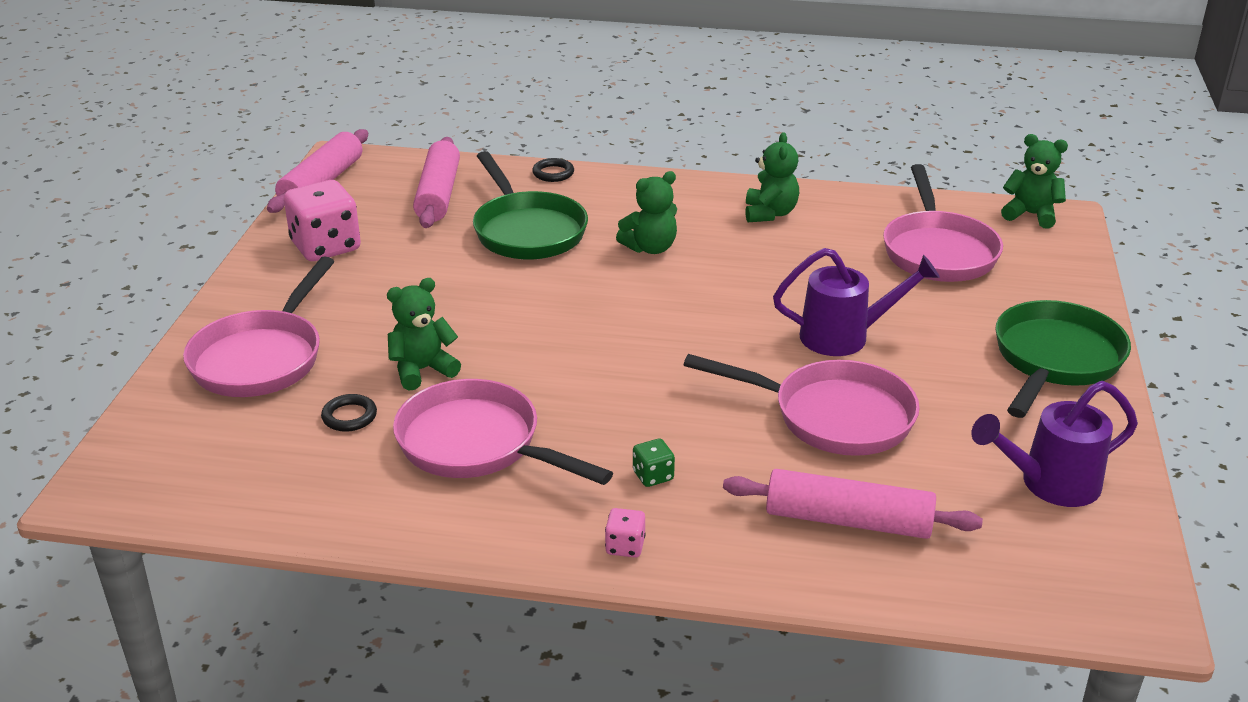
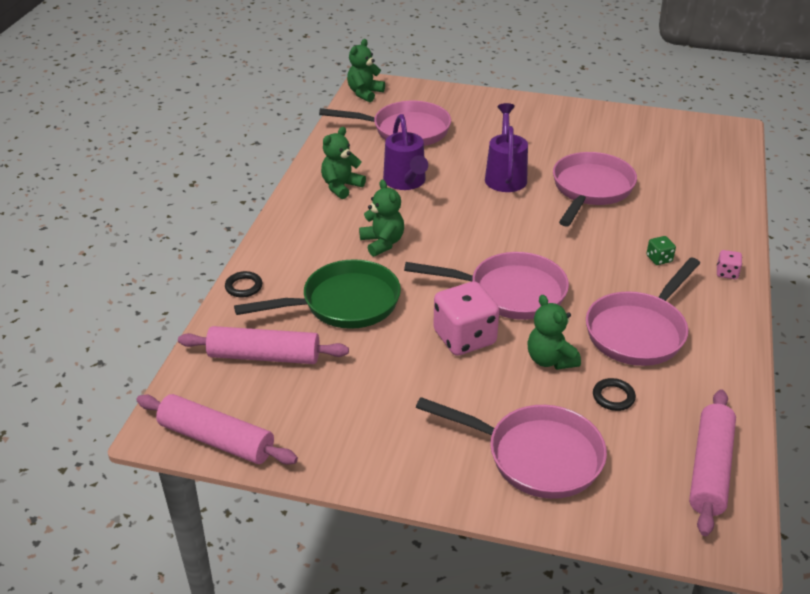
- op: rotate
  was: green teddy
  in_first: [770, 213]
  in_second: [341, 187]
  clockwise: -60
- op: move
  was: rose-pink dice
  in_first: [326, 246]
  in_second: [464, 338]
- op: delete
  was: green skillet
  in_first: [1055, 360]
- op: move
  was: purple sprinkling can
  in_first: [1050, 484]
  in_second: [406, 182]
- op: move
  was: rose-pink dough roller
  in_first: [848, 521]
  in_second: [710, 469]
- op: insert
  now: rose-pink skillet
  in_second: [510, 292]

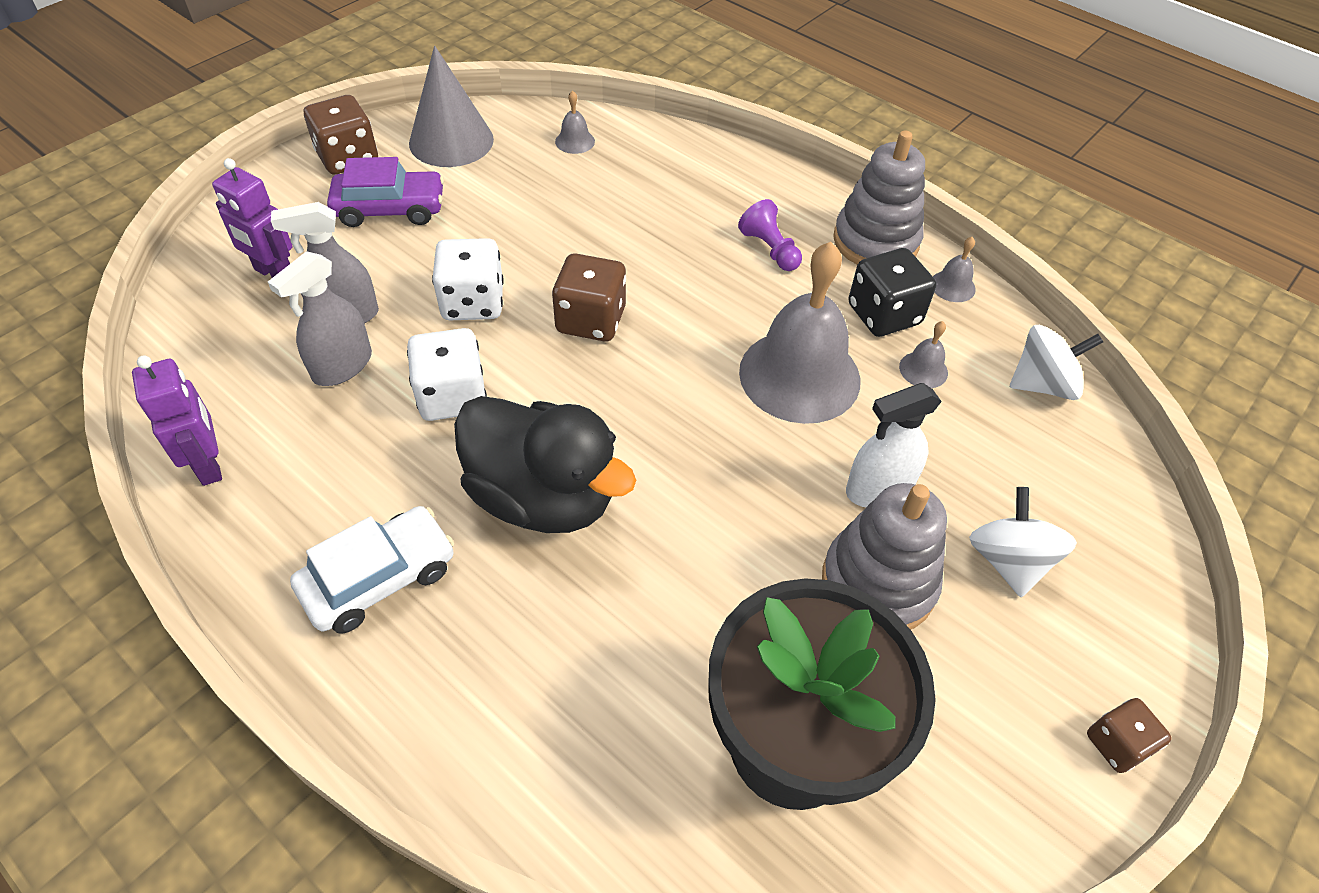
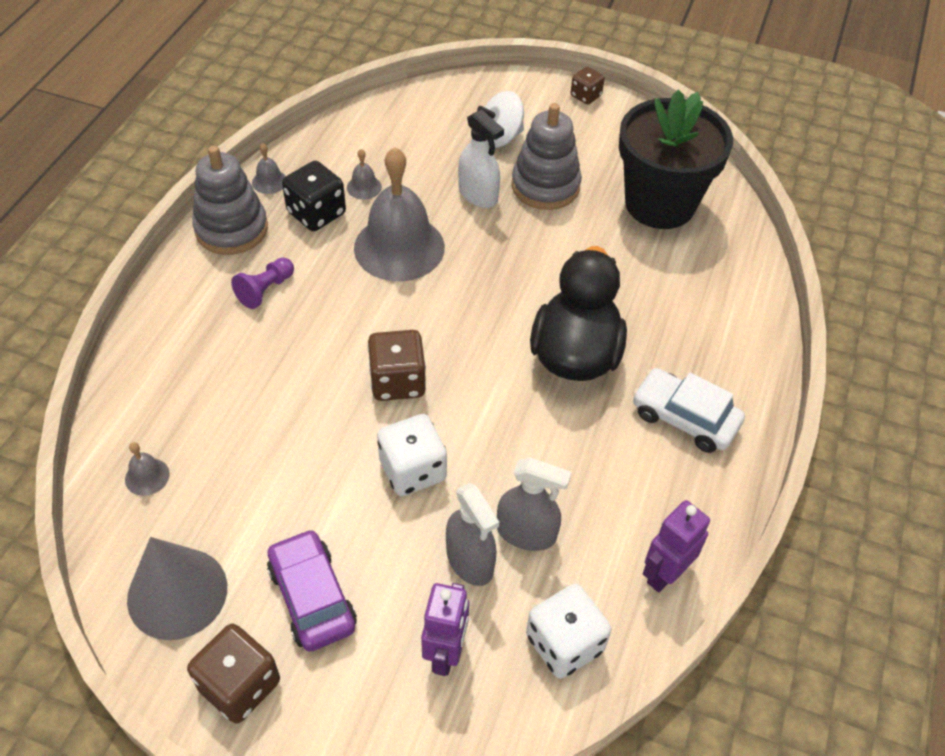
- op: delete
  was: pure white spinning top
  in_first: [1042, 384]
- op: move
  was: pure white dice
  in_first: [452, 396]
  in_second: [564, 643]

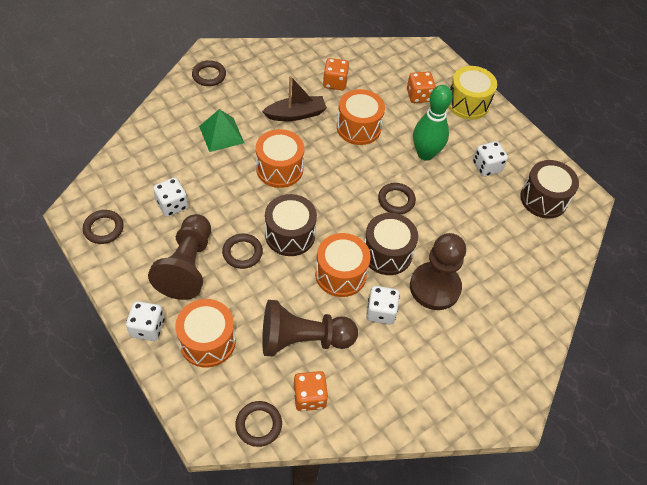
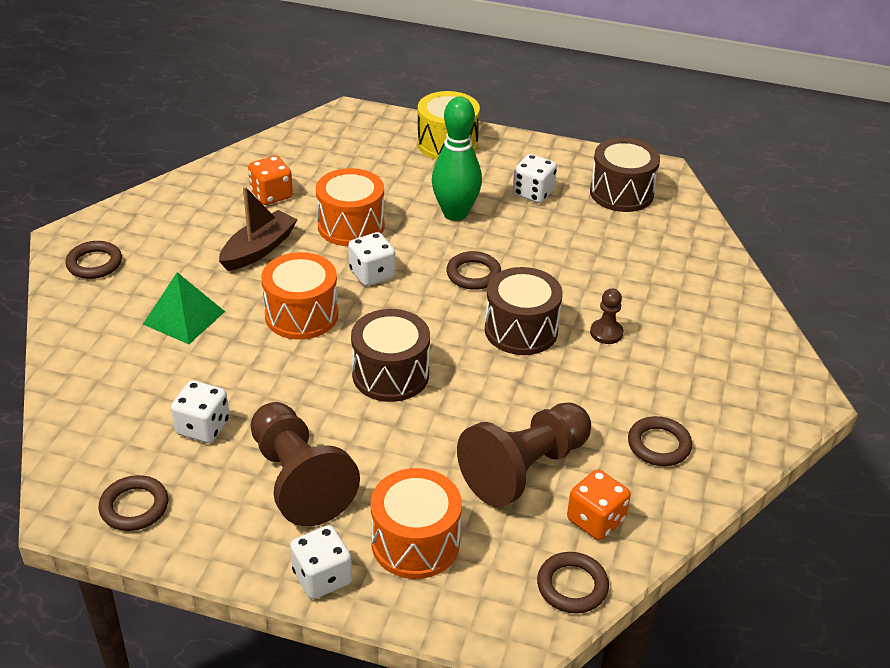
- op: delete
  was: orange dice
  in_first: [419, 96]
- op: delete
  was: orange drum
  in_first: [340, 274]
- op: resize
  was: brown chess pawn
  in_first: [435, 287]
  in_second: [606, 333]
  ratio: 0.45
- op: move
  was: brown hoop
  in_first: [242, 253]
  in_second: [659, 445]
- op: move
  was: pure white dice
  in_first: [380, 312]
  in_second: [372, 274]

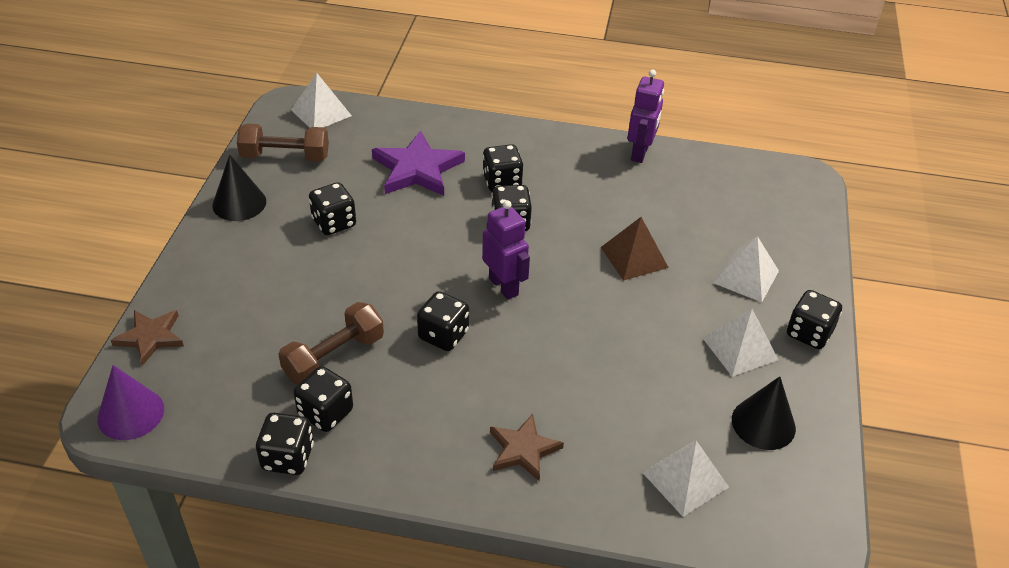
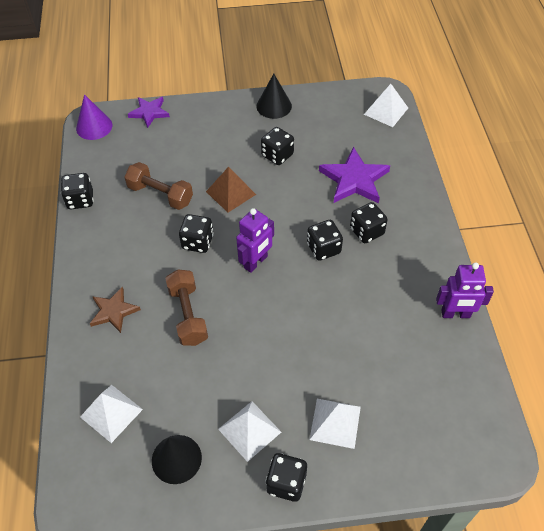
- op: move
  was: brown free weight
  in_first: [285, 157]
  in_second: [188, 315]
- op: move
  was: brown pyramid
  in_first: [634, 257]
  in_second: [231, 193]
- op: recolor
  was: brown five-pointed star
  now: purple five-pointed star
  in_first: [150, 337]
  in_second: [149, 112]
- op: delete
  was: ebony dice
  in_first: [325, 413]

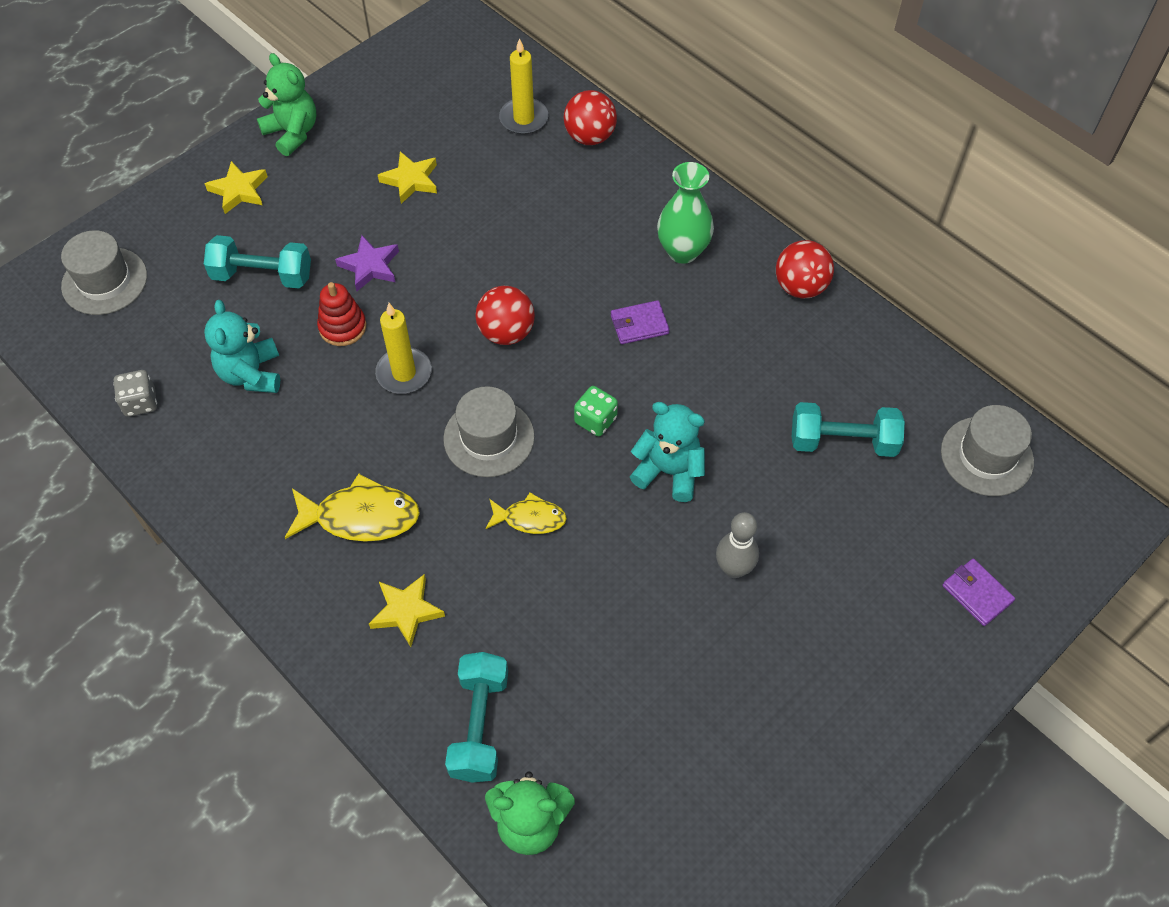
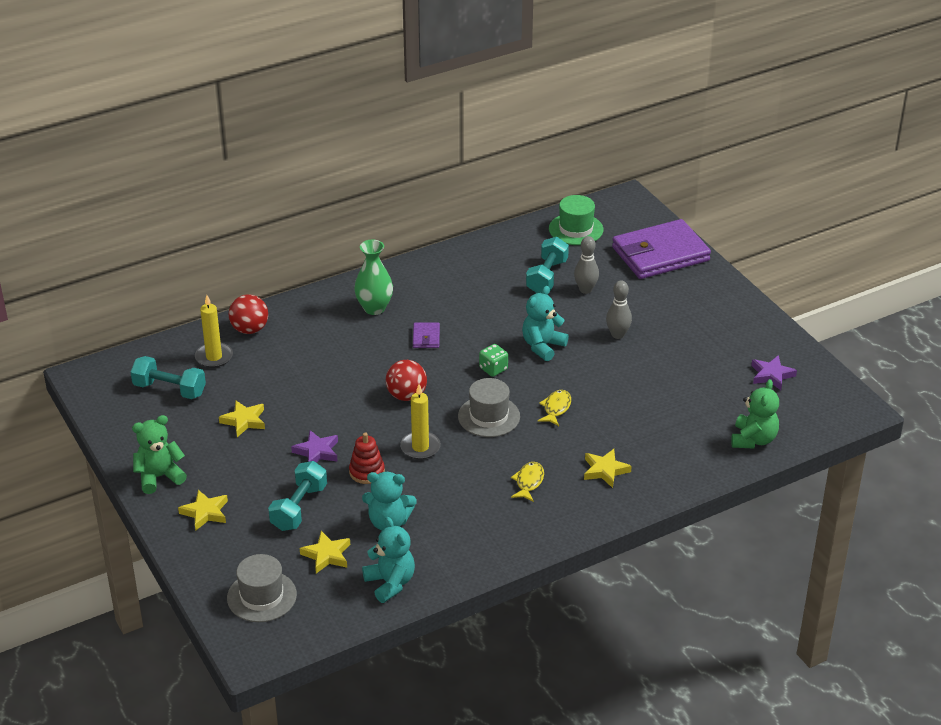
- op: delete
  was: crimson sphere
  in_first: [800, 287]
- op: replace
  was: ash-grey dice
  now: teal teddy
  in_first: [140, 402]
  in_second: [390, 583]
- op: recolor
  was: ash-grey tall hat
  now: green tall hat
  in_first: [986, 456]
  in_second: [576, 229]
- op: resize
  was: golden fish
  in_first: [360, 517]
  in_second: [529, 482]
  ratio: 0.61
- op: resize
  was: purple wallet
  in_first: [977, 593]
  in_second: [660, 254]
  ratio: 2.46
- op: move
  was: teal free weight
  in_first: [479, 725]
  in_second: [169, 389]
- op: insert
  now: ash-grey skittle
  in_second: [585, 290]
- op: insert
  now: purple five-pointed star
  in_second: [771, 375]
- op: insert
  now: golden five-pointed star
  in_second: [327, 555]

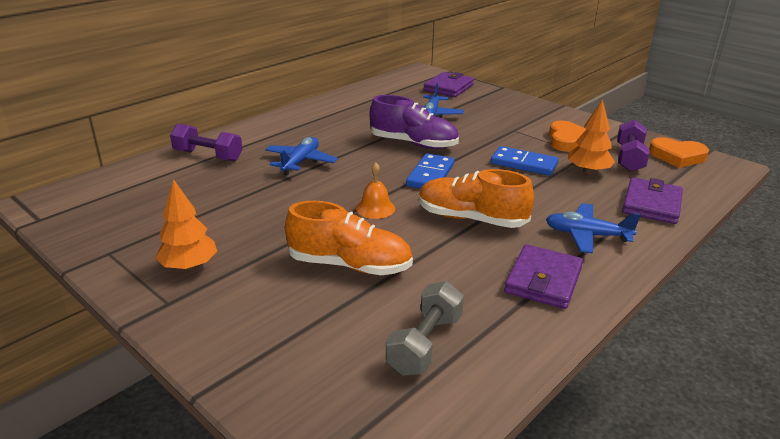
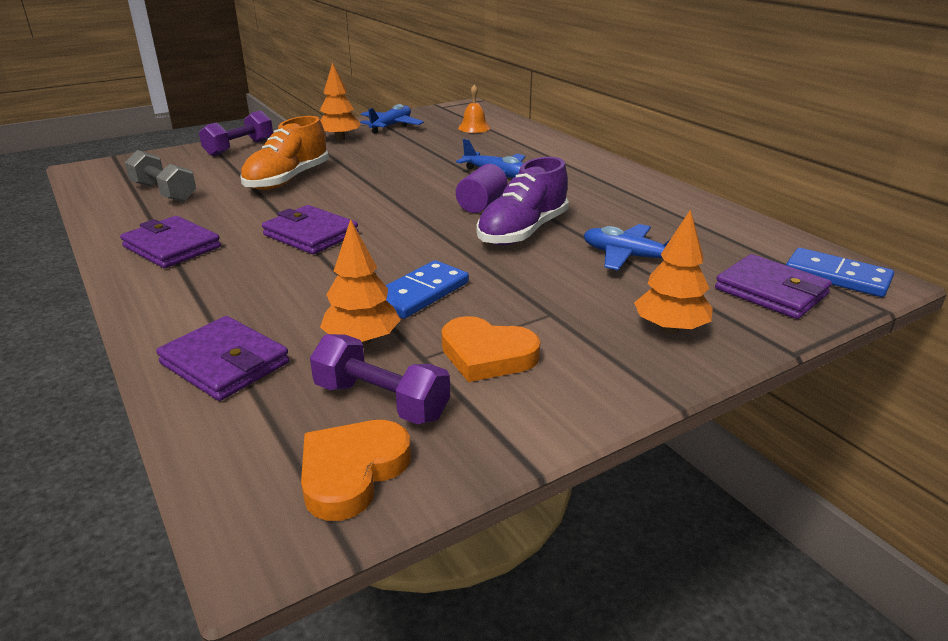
- op: move
  was: purple free weight
  in_first: [208, 156]
  in_second: [239, 148]
- op: move
  was: blue domino tile
  in_first: [430, 175]
  in_second: [836, 276]
- op: move
  was: orange school bell
  in_first: [375, 208]
  in_second: [474, 128]
- op: replace
  was: orange shoe
  now: purple wallet
  in_first: [471, 219]
  in_second: [311, 235]
- op: move
  was: blue toy plane
  in_first: [587, 235]
  in_second: [391, 126]
- op: insert
  now: purple cylinder shape
  in_second: [481, 204]
- op: insert
  now: orange fir tree
  in_second: [670, 328]

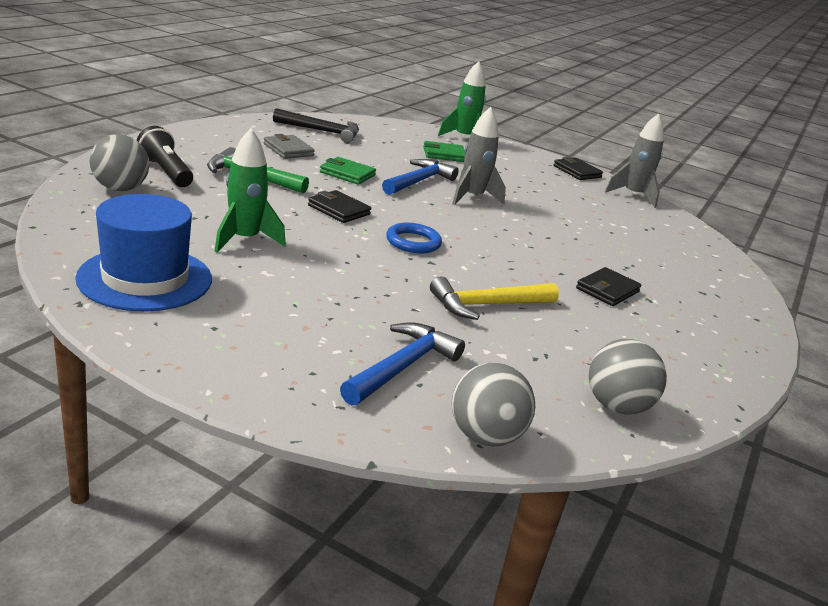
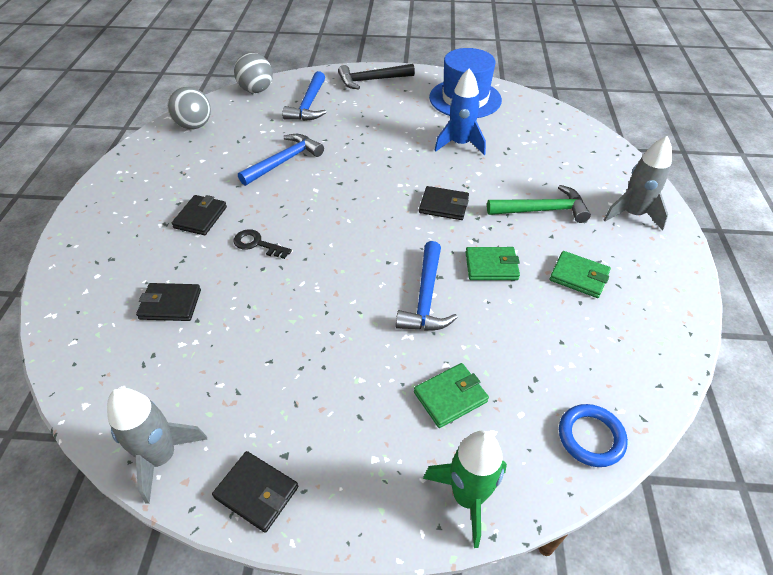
- op: move
  was: ash-grey toy rocket
  in_first: [472, 197]
  in_second: [632, 214]
- op: move
  was: ebony hammer
  in_first: [322, 131]
  in_second: [371, 80]
- op: delete
  was: ebony flashlight
  in_first: [166, 172]
- op: recolor
  was: green toy rocket
  now: blue toy rocket
  in_first: [244, 240]
  in_second: [460, 144]
- op: delete
  was: ash-grey sphere
  in_first: [120, 189]
- op: recolor
  was: ash-grey wallet
  now: green wallet
  in_first: [288, 150]
  in_second: [579, 276]
- op: move
  was: blue hoop
  in_first: [413, 242]
  in_second: [591, 437]
- op: recolor
  was: golden hammer
  now: blue hammer
  in_first: [487, 305]
  in_second: [284, 161]
- op: insert
  now: ebony key
  in_second: [257, 244]
- op: insert
  now: ebony wallet
  in_second: [170, 304]

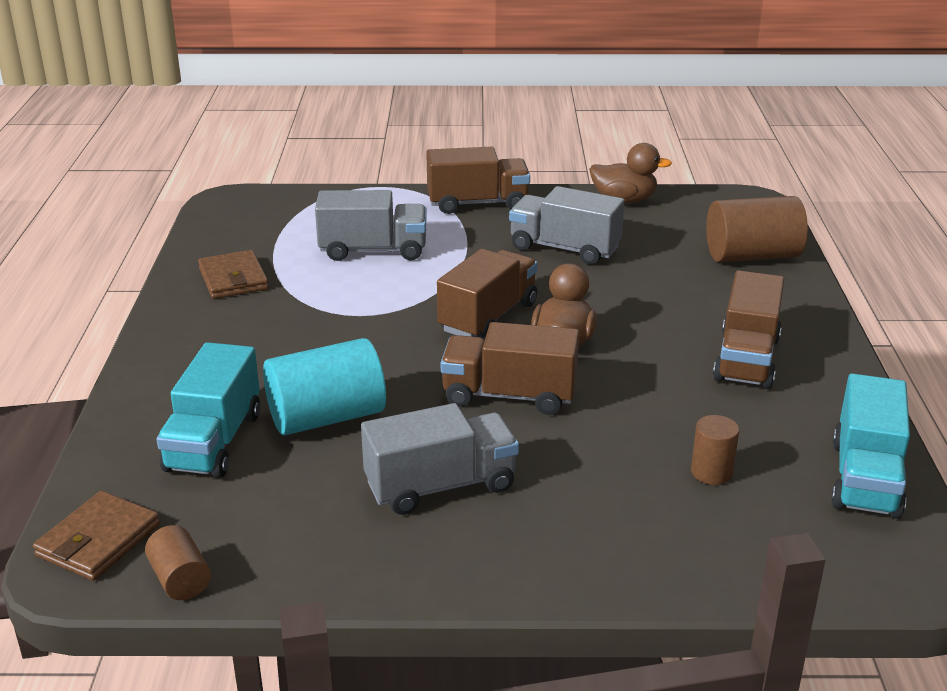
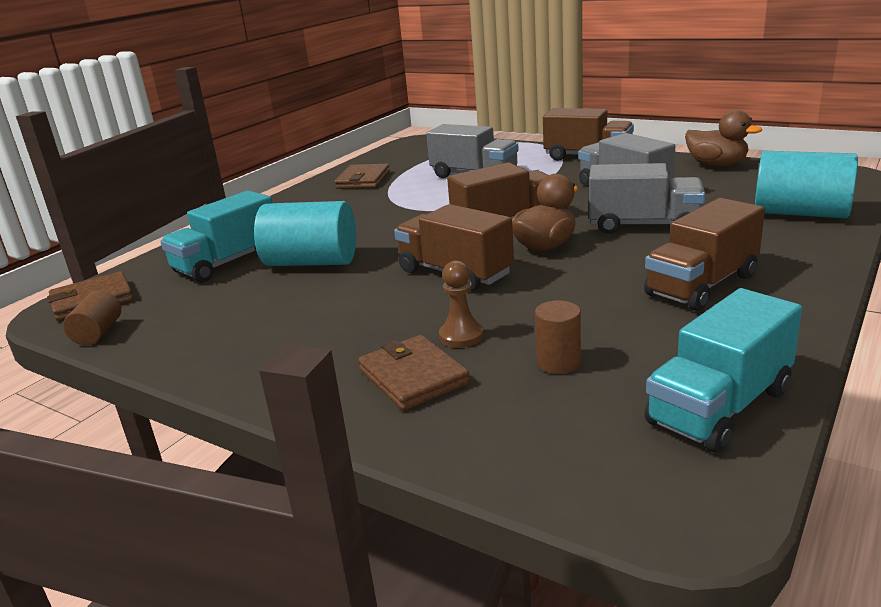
- op: recolor
  was: brown cylinder shape
  now: teal cylinder shape
  in_first: [752, 256]
  in_second: [800, 213]
- op: move
  was: ash-grey toy truck
  in_first: [441, 486]
  in_second: [644, 225]
- op: insert
  now: brown chess pawn
  in_second: [461, 336]
- op: insert
  now: brown wallet
  in_second: [413, 377]

